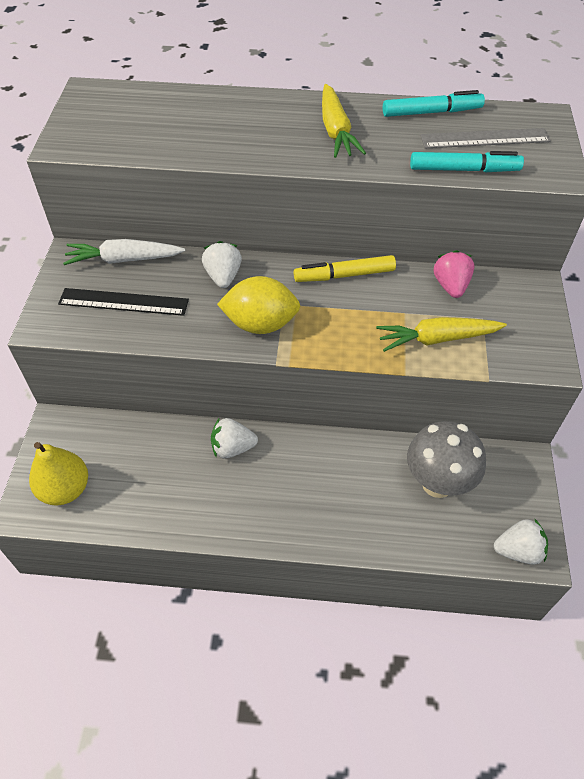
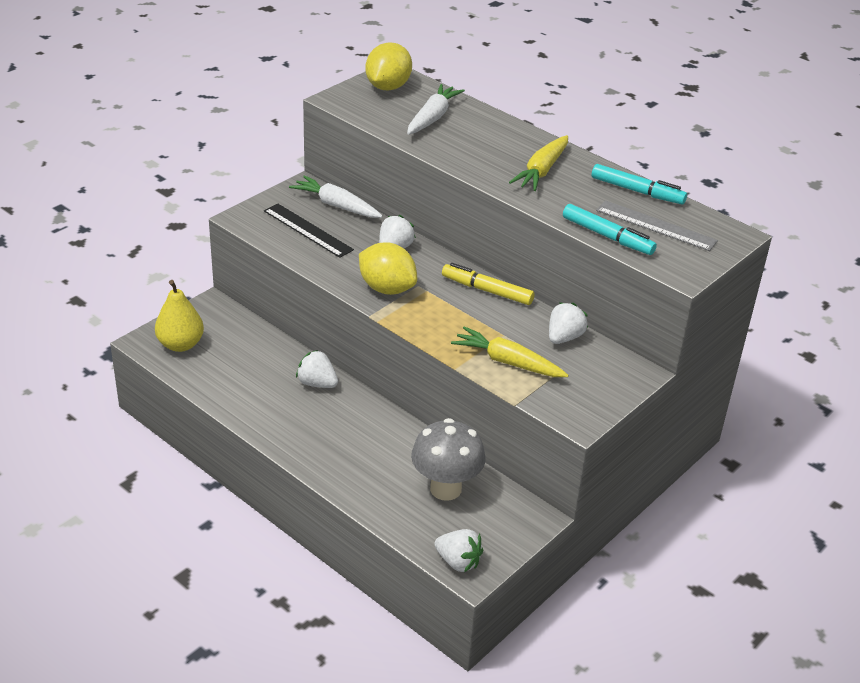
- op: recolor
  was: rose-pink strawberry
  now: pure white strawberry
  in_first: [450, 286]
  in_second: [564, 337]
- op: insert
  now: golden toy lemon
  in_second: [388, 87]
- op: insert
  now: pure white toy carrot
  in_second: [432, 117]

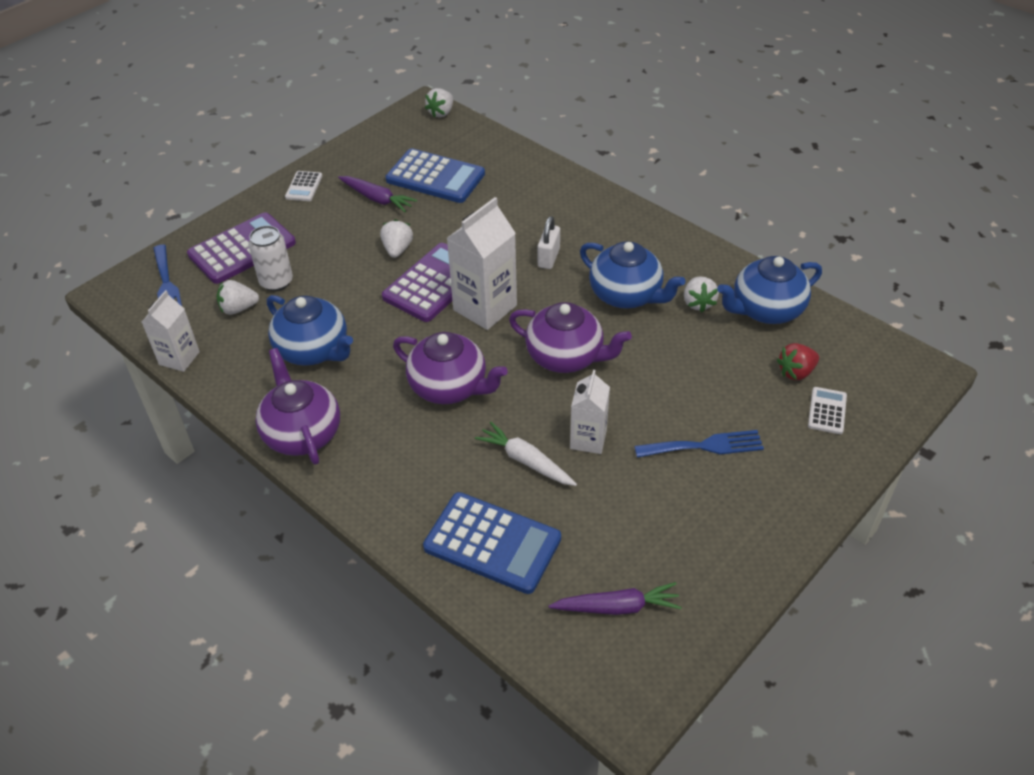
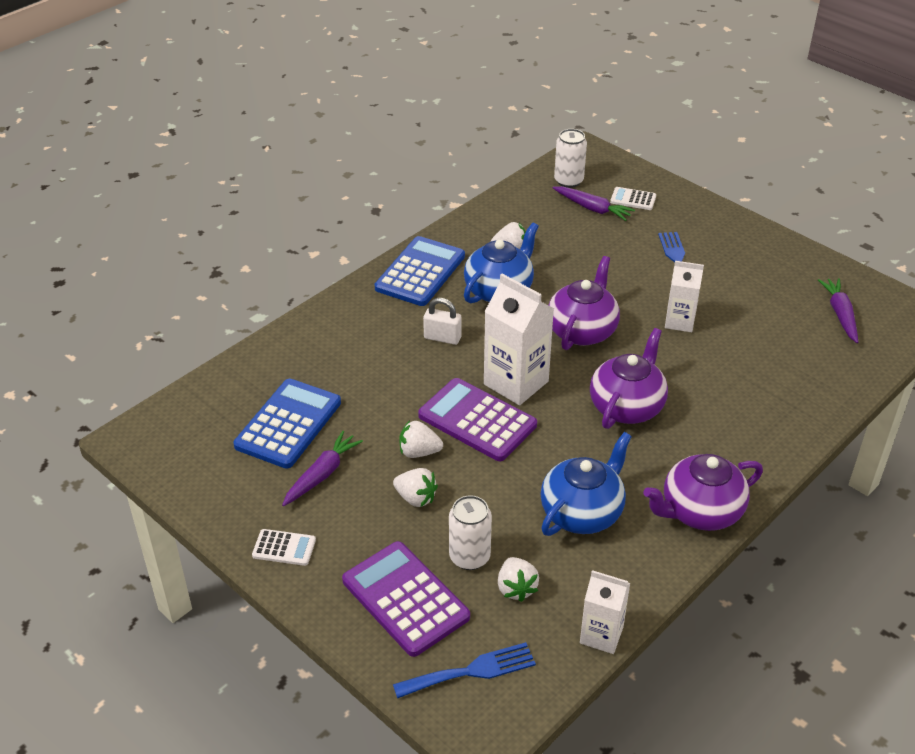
- op: move
  was: pure white strawberry
  in_first: [441, 113]
  in_second: [416, 498]
- op: delete
  was: blue tea pot
  in_first: [766, 310]
- op: replace
  was: crimson strawberry
  now: purple toy carrot
  in_first: [796, 372]
  in_second: [592, 208]
- op: delete
  was: pure white toy carrot
  in_first: [526, 461]
- op: move
  was: blue adding machine
  in_first: [492, 543]
  in_second: [420, 272]
- op: insert
  now: pure white tin
  in_second: [568, 181]

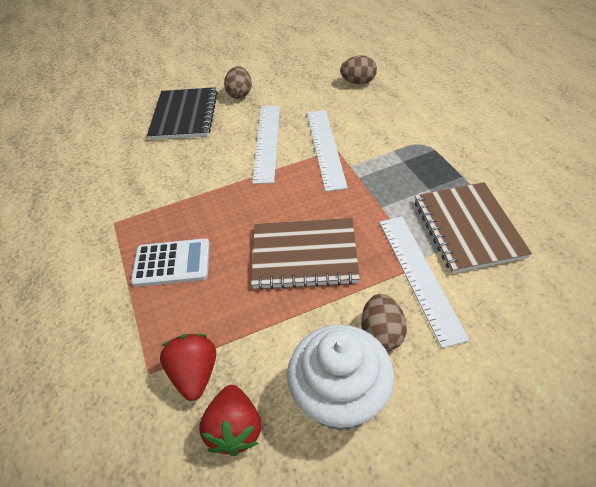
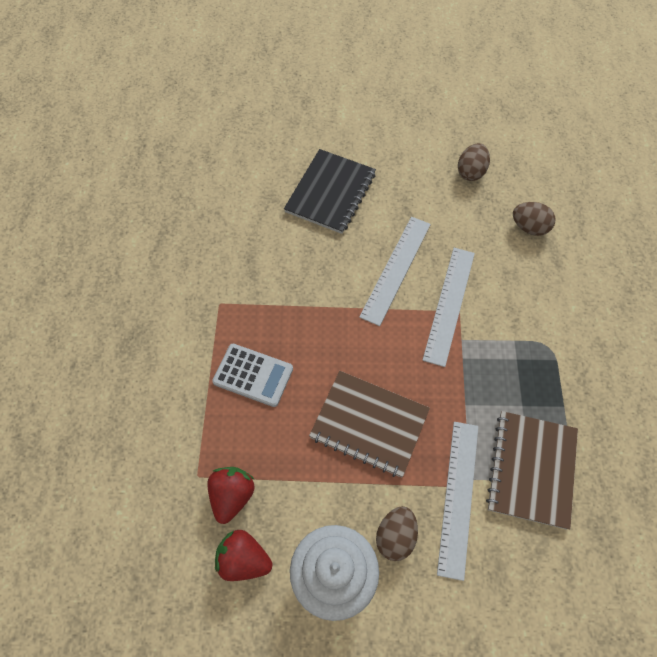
- op: move
  was: brown toy egg
  in_first: [240, 94]
  in_second: [471, 172]
- op: rotate
  was: crimson strawberry
  in_first: [235, 429]
  in_second: [243, 559]
  clockwise: 90

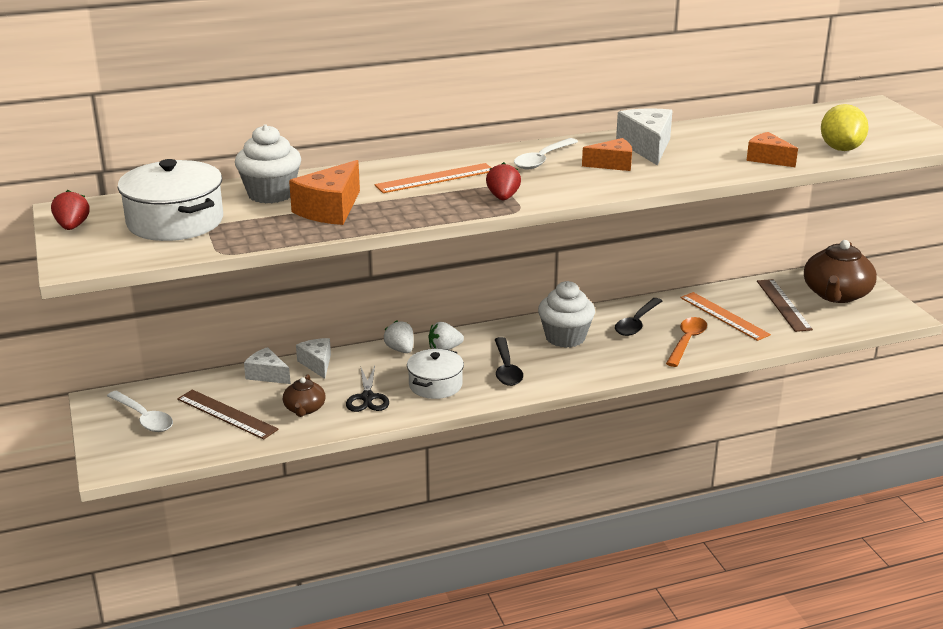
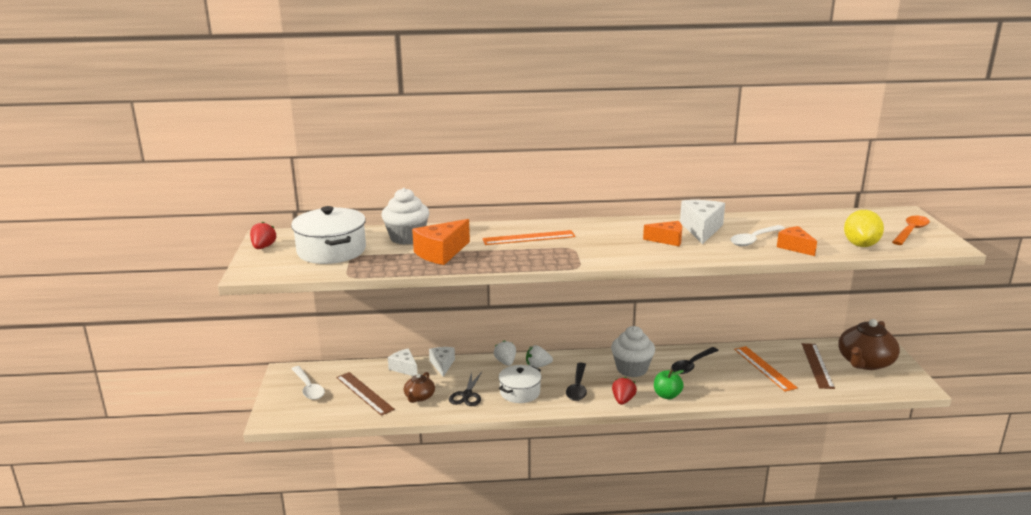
- op: move
  was: pure white teaspoon
  in_first: [542, 160]
  in_second: [754, 240]
- op: move
  was: crimson strawberry
  in_first: [503, 197]
  in_second: [623, 400]
- op: move
  was: orange teaspoon
  in_first: [687, 342]
  in_second: [911, 231]
- op: insert
  now: green toy apple
  in_second: [667, 395]

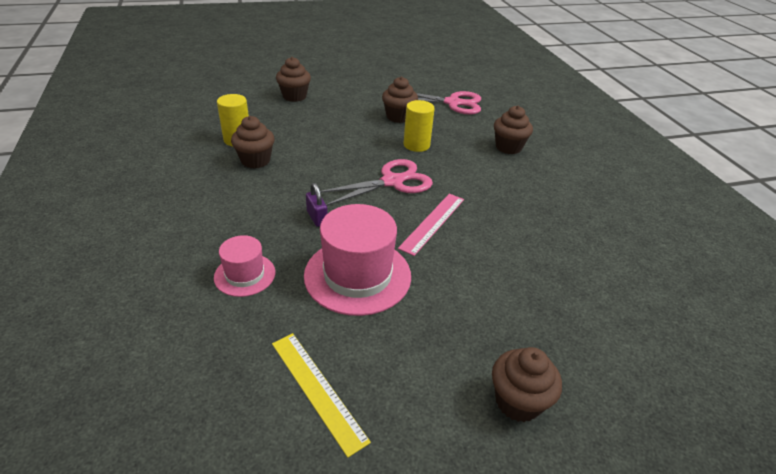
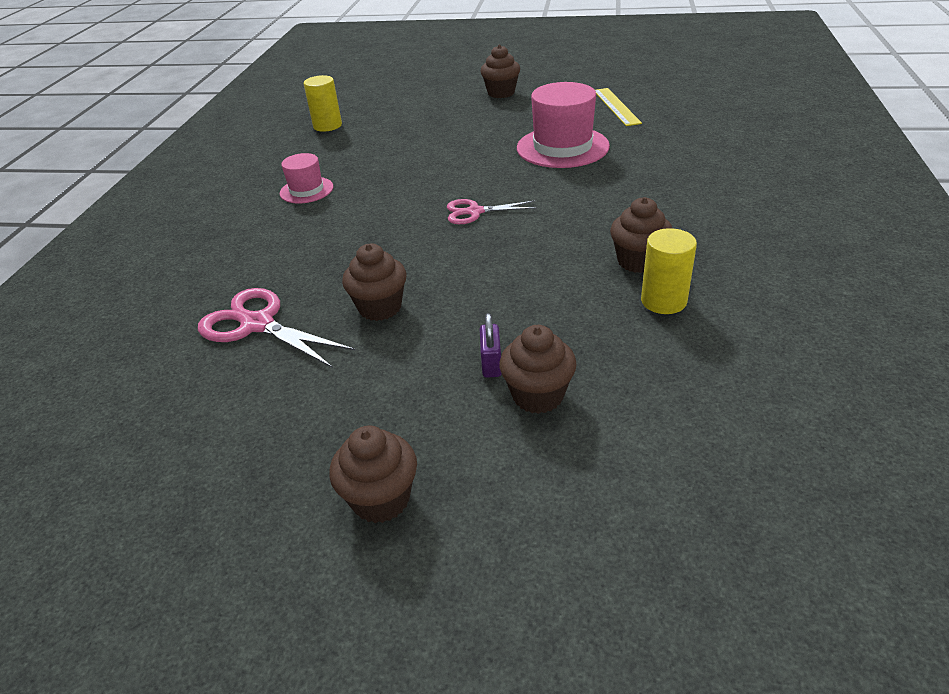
- op: move
  was: golden cylinder shape
  in_first: [416, 145]
  in_second: [327, 126]
- op: move
  was: brown fairy cake
  in_first: [508, 147]
  in_second: [381, 499]
- op: resize
  was: rose-pink pair of scissors
  in_first: [392, 182]
  in_second: [475, 212]
  ratio: 0.64
- op: move
  was: purple small lock
  in_first: [317, 218]
  in_second: [491, 363]
- op: delete
  was: rose-pink ruler
  in_first: [433, 223]
- op: move
  was: rose-pink tall hat
  in_first: [245, 275]
  in_second: [306, 190]

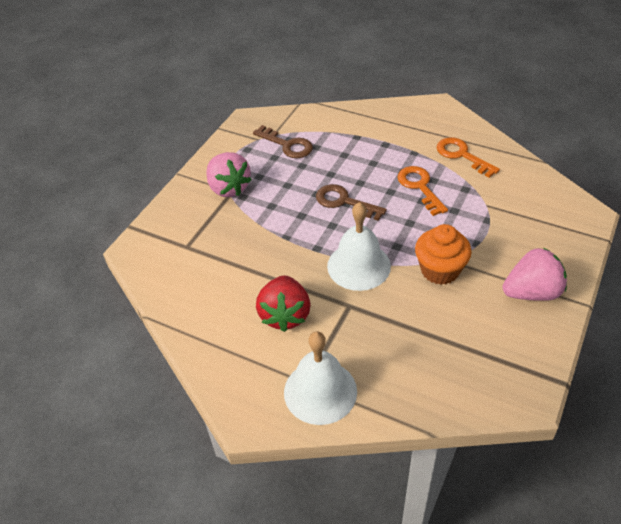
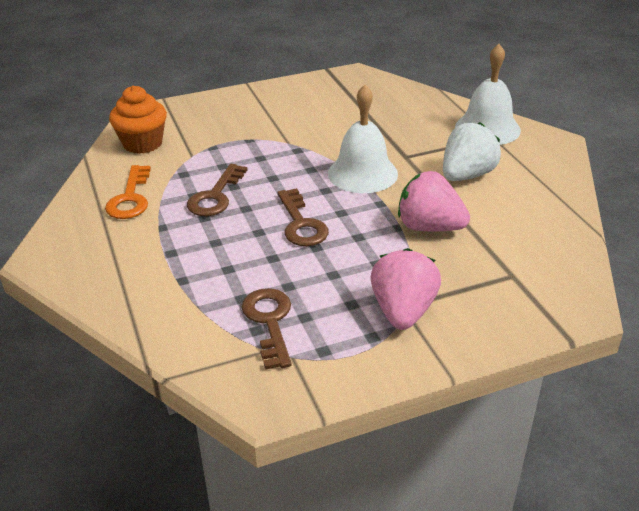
- op: recolor
  was: orange key
  now: brown key
  in_first: [419, 187]
  in_second: [215, 196]
- op: move
  was: orange fairy cake
  in_first: [440, 270]
  in_second: [142, 143]
- op: move
  was: rose-pink strawberry
  in_first: [531, 292]
  in_second: [429, 227]
- op: recolor
  was: crimson strawberry
  now: pure white strawberry
  in_first: [285, 315]
  in_second: [466, 175]

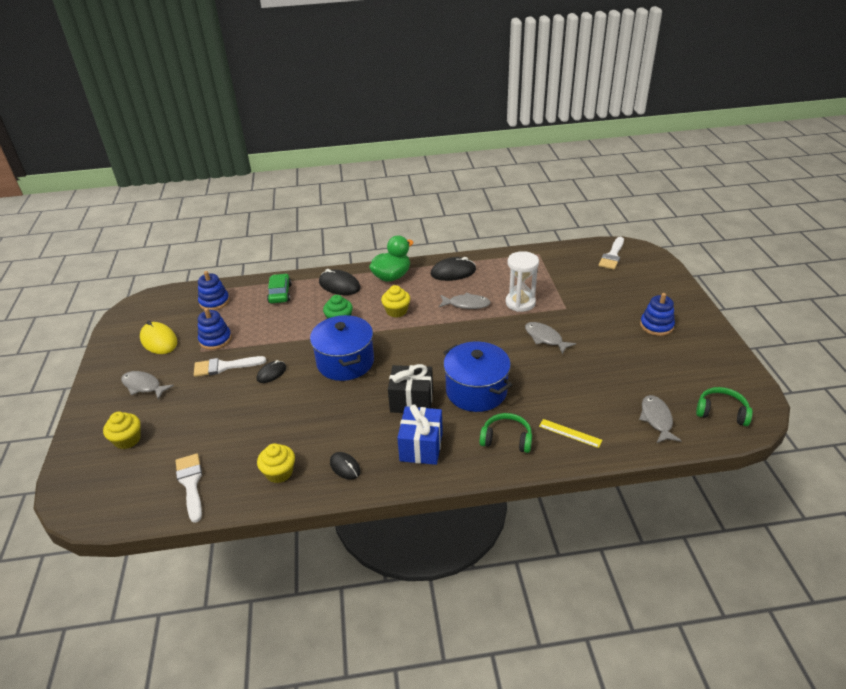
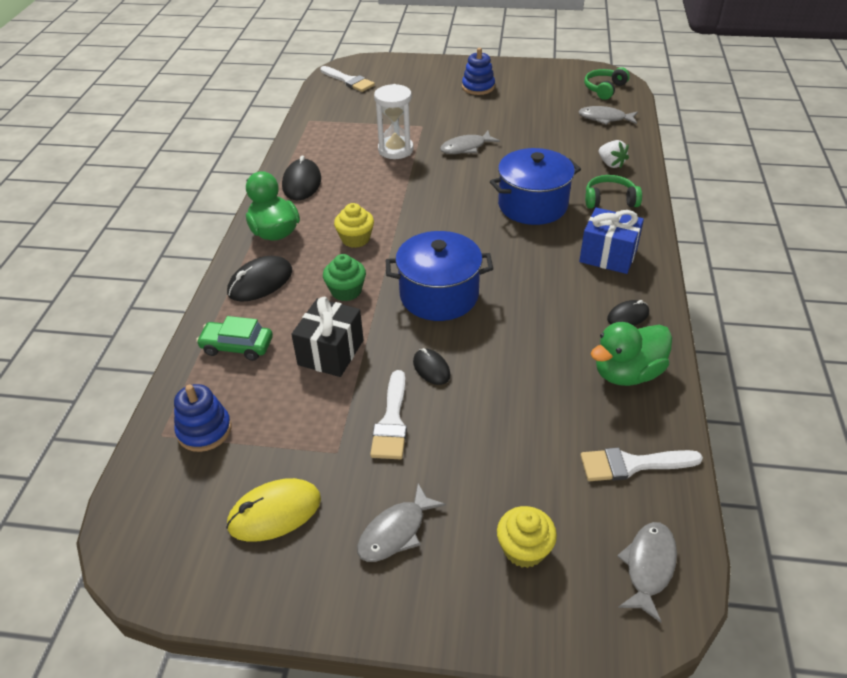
- op: move
  was: ash-grey fish
  in_first: [466, 304]
  in_second: [648, 567]
- op: delete
  was: blue ring stacker
  in_first: [215, 340]
- op: move
  was: ebony present
  in_first: [411, 401]
  in_second: [331, 352]
- op: rotate
  was: green over-ear headphones
  in_first: [506, 439]
  in_second: [610, 200]
  clockwise: 60
- op: replace
  was: golden ruler
  now: pure white strawberry
  in_first: [570, 433]
  in_second: [611, 164]
- op: replace
  was: golden fairy cake
  now: green rubber duck
  in_first: [279, 472]
  in_second: [627, 373]

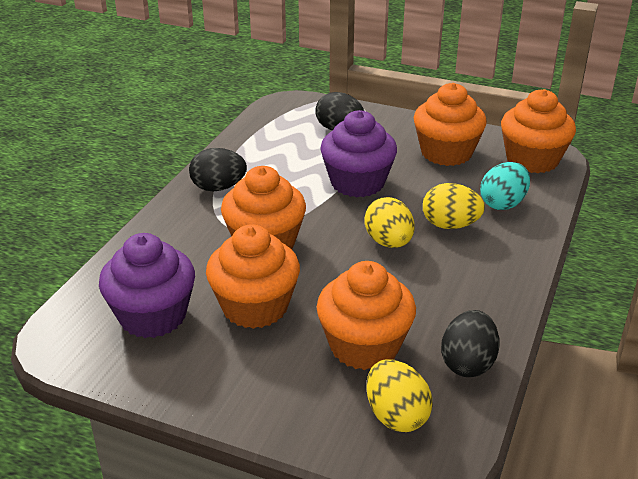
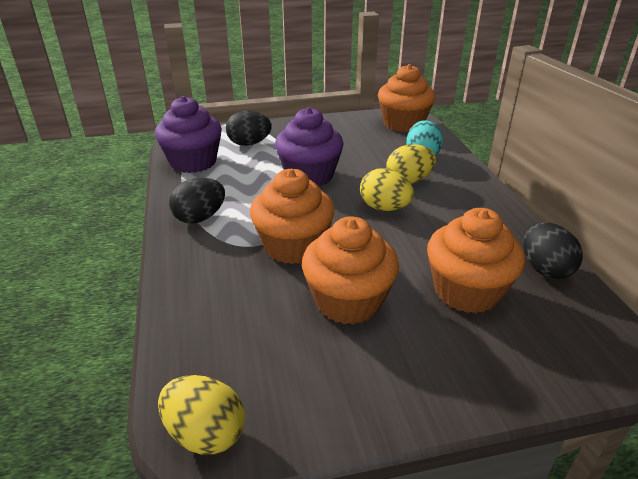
- op: delete
  was: orange fairy cake
  in_first: [446, 153]
- op: move
  was: purple fairy cake
  in_first: [153, 316]
  in_second: [193, 162]
- op: move
  was: golden toy egg
  in_first: [396, 416]
  in_second: [205, 433]

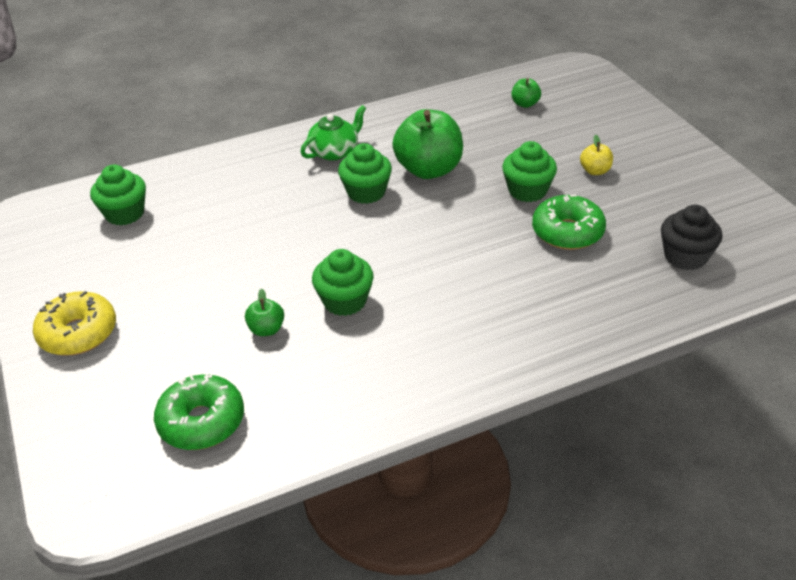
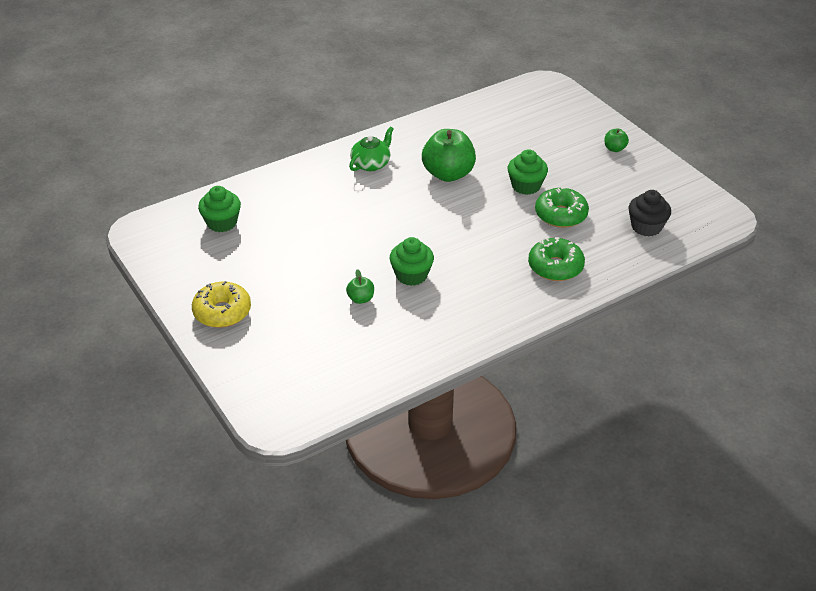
- op: move
  was: green toy apple
  in_first: [525, 104]
  in_second: [614, 149]
- op: delete
  was: golden toy apple
  in_first: [595, 171]
- op: delete
  was: green fairy cake
  in_first: [366, 192]
- op: move
  was: green donut
  in_first: [202, 421]
  in_second: [555, 267]

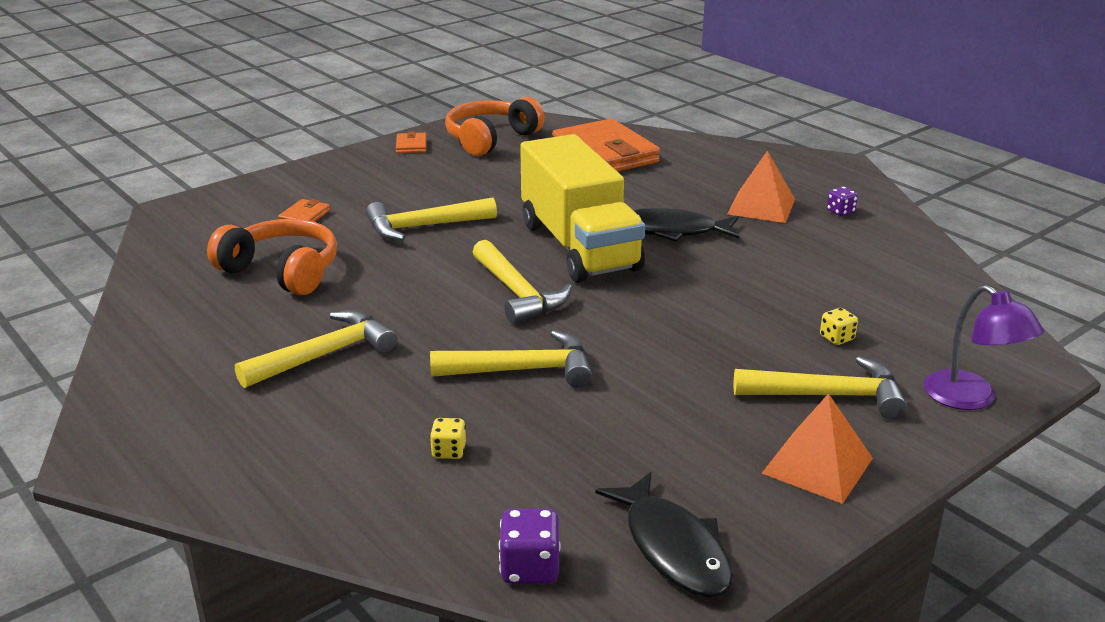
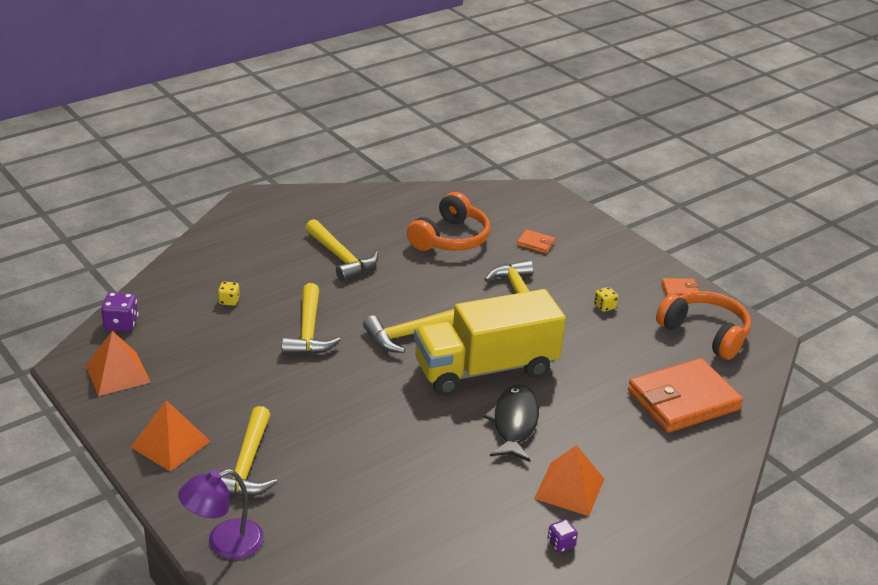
- op: move
  was: golden dice
  in_first: [837, 338]
  in_second: [604, 306]
- op: replace
  was: ebony fish
  now: orange pyramid
  in_first: [673, 548]
  in_second: [117, 373]

